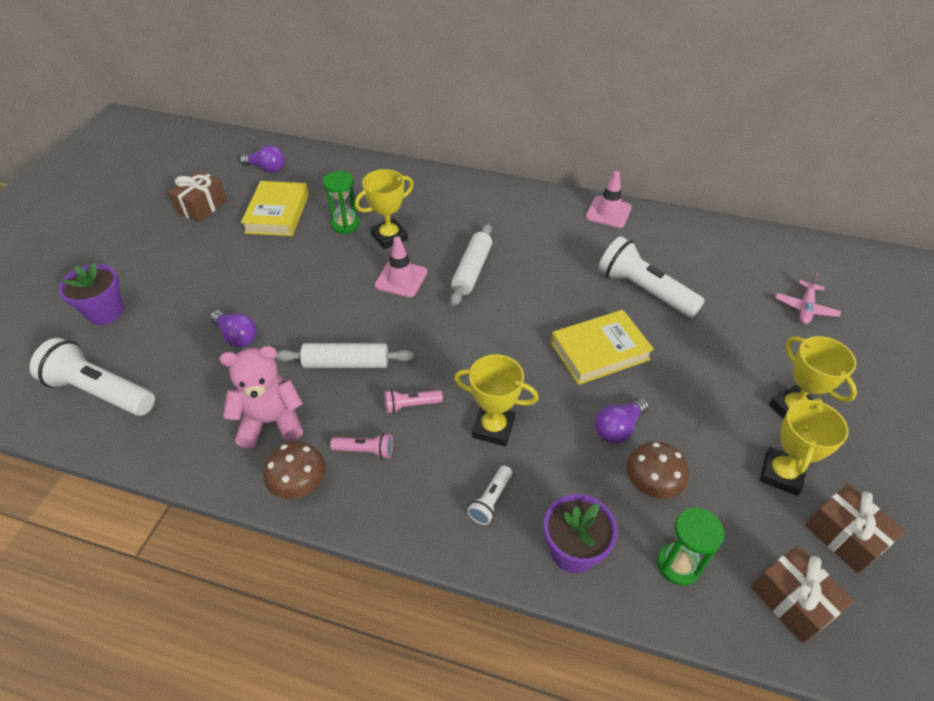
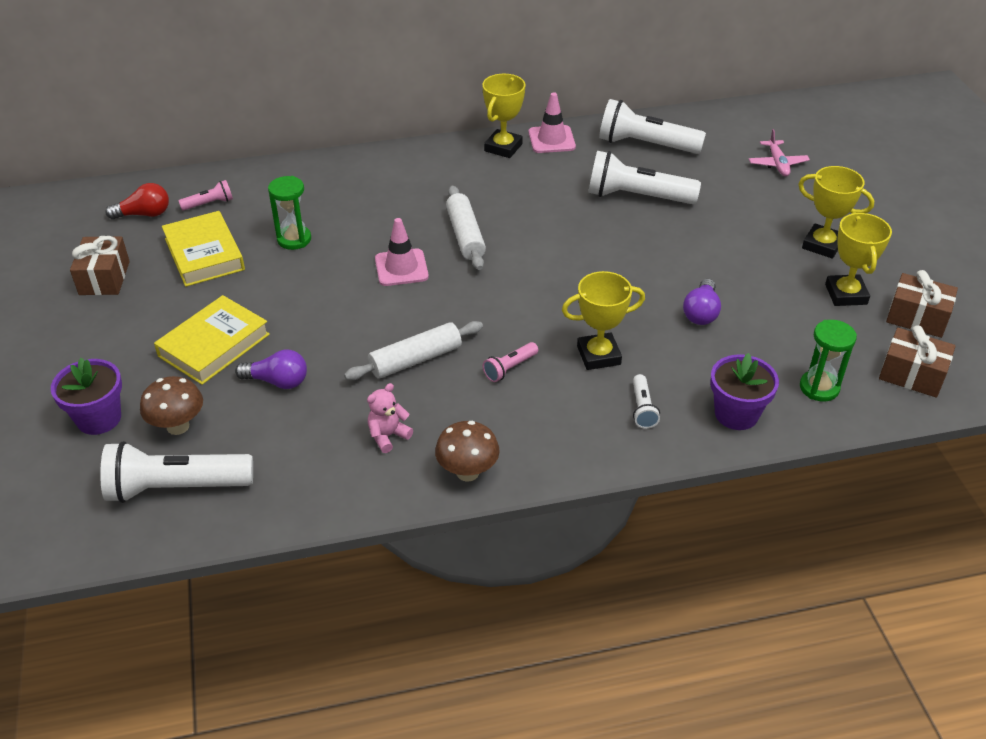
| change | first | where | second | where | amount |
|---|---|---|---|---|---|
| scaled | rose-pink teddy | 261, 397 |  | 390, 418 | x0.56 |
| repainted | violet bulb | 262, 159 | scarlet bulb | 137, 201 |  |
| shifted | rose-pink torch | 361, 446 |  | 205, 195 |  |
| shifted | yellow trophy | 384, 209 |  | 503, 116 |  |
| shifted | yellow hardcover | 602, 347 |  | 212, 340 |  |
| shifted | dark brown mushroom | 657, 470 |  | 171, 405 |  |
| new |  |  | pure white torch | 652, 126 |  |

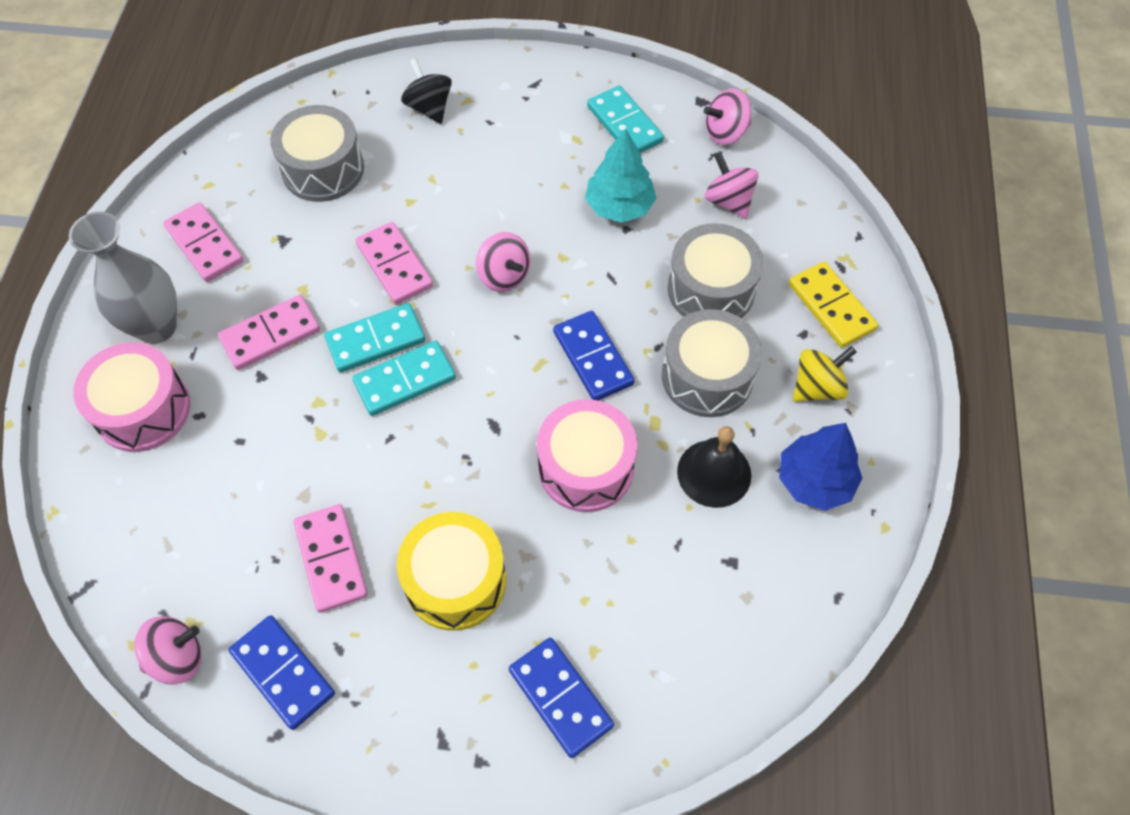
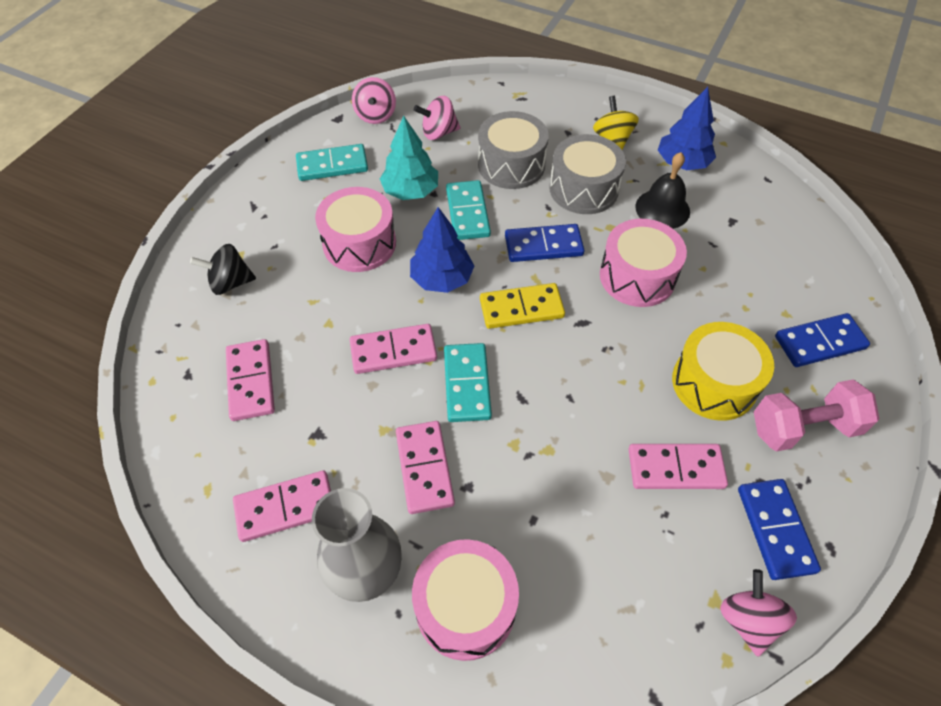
| change | first | where | second | where | amount |
|---|---|---|---|---|---|
| rotated | cobalt domino tile | 282, 672 |  | 779, 529 | 75 degrees counterclockwise |
| swapped | grey toy drum | 317, 153 | rose-pink domino tile | 250, 380 |  |
| shifted | aqua domino tile | 404, 378 |  | 468, 210 |  |
| swapped | rose-pink whirligig | 503, 262 | cobalt fir tree | 442, 250 |  |
| shifted | yellow domino tile | 833, 305 |  | 522, 306 |  |
| new |  |  | rose-pink toy drum | 355, 229 |  |
| new |  |  | rose-pink free weight | 816, 416 |  |

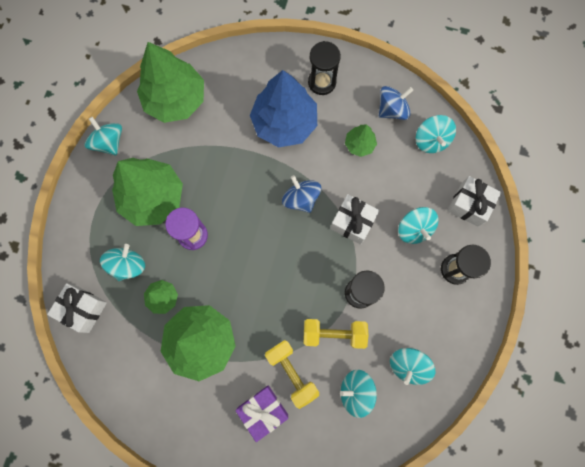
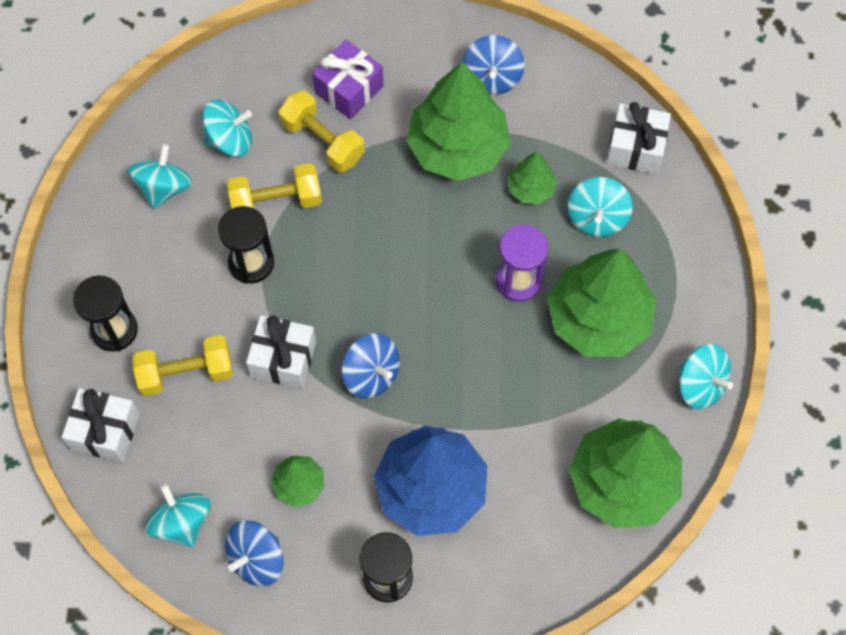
| change | first | where | second | where | amount |
|---|---|---|---|---|---|
| swapped | aqua whirligig | 418, 225 | yellow free weight | 182, 365 |  |
| new |  |  | cobalt whirligig | 494, 65 |  |

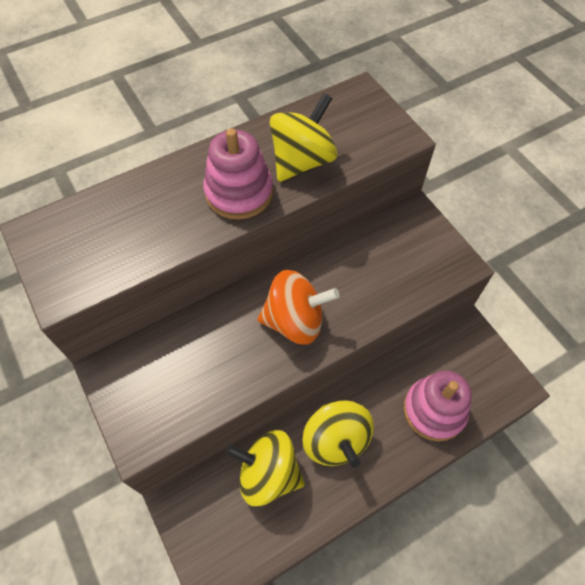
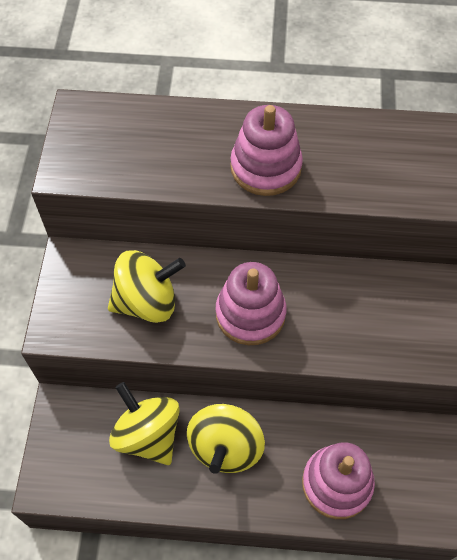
| change | first | where | second | where | amount |
|---|---|---|---|---|---|
| swapped | orange-coloured whirligig | 298, 307 | rose-pink stacking toy | 251, 303 |  |
| shifted | yellow whirligig | 304, 137 |  | 147, 286 |  |

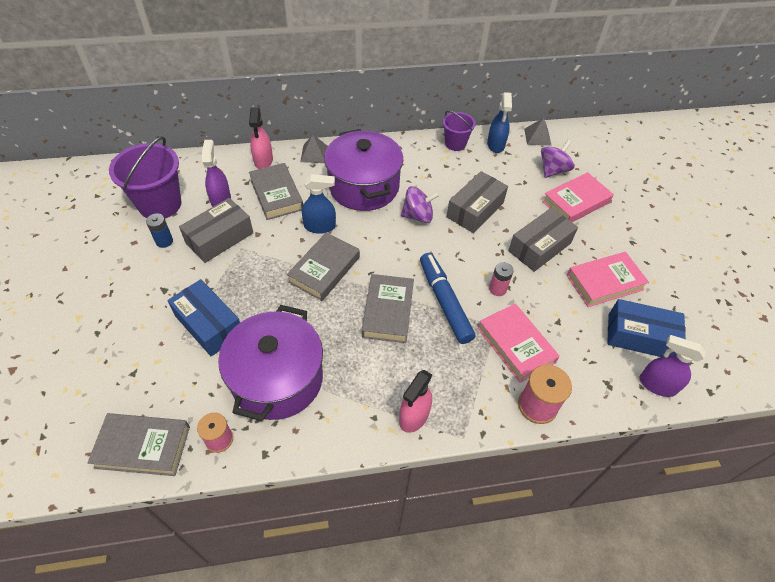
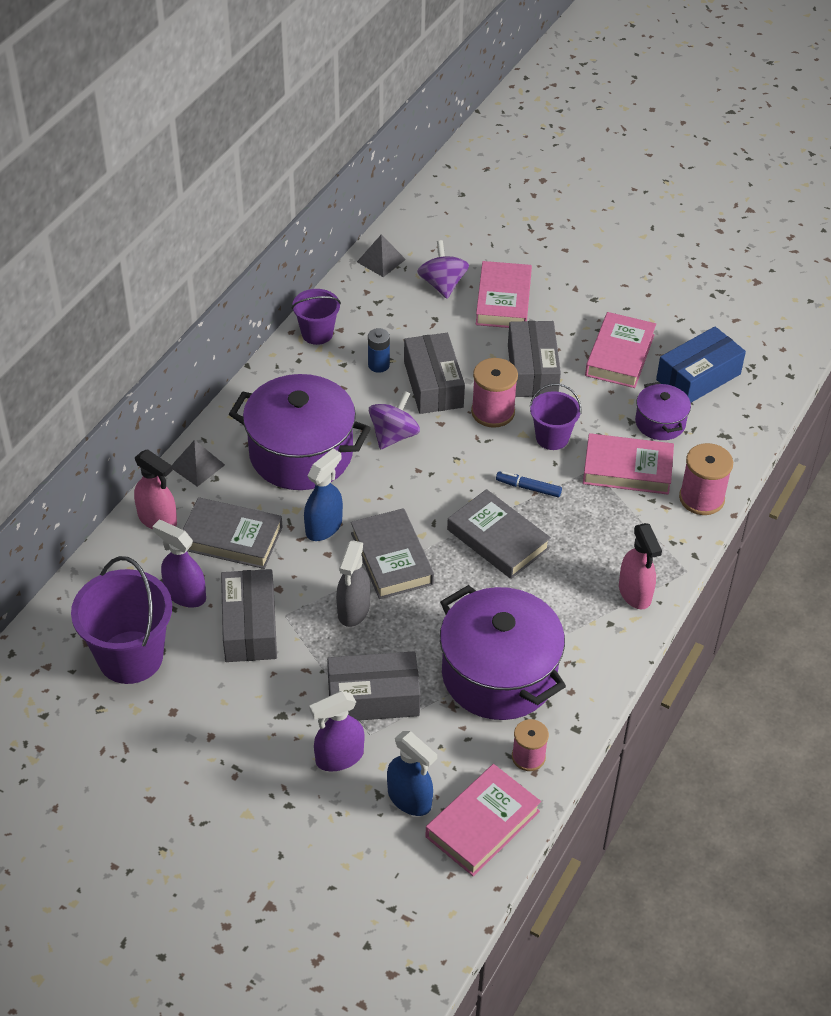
| change | first | where | second | where | amount |
|---|---|---|---|---|---|
| repainted | grey hardcover | 138, 444 | rose-pink hardcover | 483, 820 |  |
| shifted | cobalt battery | 159, 230 |  | 379, 350 |  |
| repainted | cobalt box | 203, 317 | grey box | 373, 686 |  |
| scaled | cobalt felt pen | 447, 298 |  | 529, 484 | x0.49 |
| shifted | cobalt spray cleaner | 499, 122 |  | 412, 773 |  |
| swapped | rose-pink battery | 501, 279 | violet bucket | 555, 416 |  |
| shifted | violet spray cleaner | 672, 366 |  | 337, 731 |  |
| new |  |  | grey spray cleaner | 353, 583 |  |
| new |  |  | rose-pink spool | 494, 393 |  |
| new |  |  | violet stockpot | 663, 411 |  |

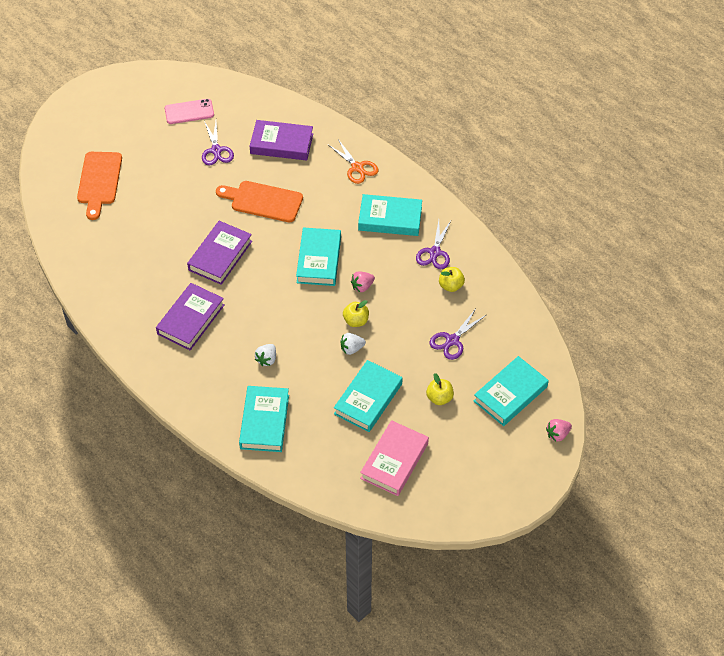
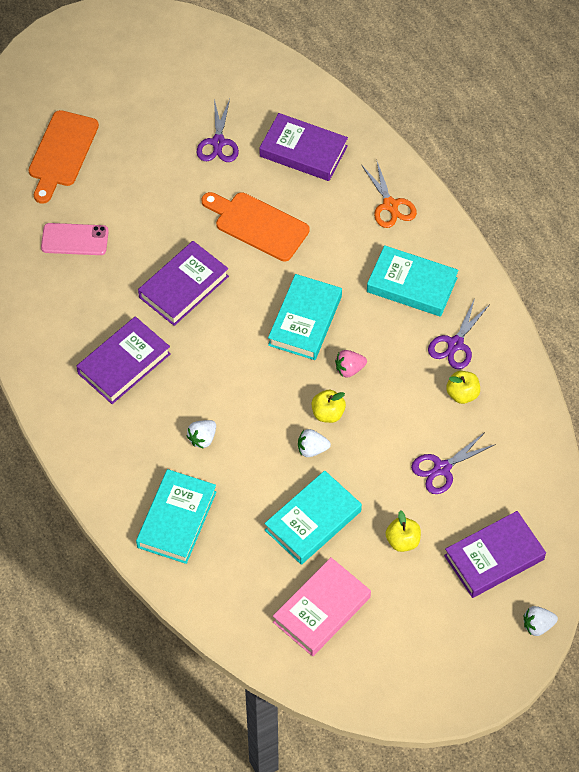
| change | first | where | second | where | amount |
|---|---|---|---|---|---|
| shifted | rose-pink smartphone | 189, 111 |  | 75, 239 |  |
| repainted | aqua hardcover | 511, 391 | violet hardcover | 495, 554 |  |
| repainted | rose-pink berry | 559, 430 | pure white berry | 541, 621 |  |

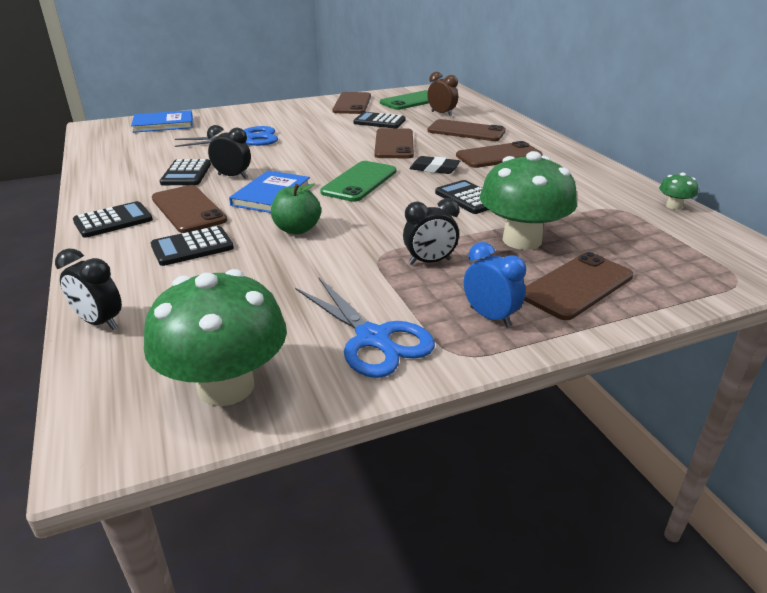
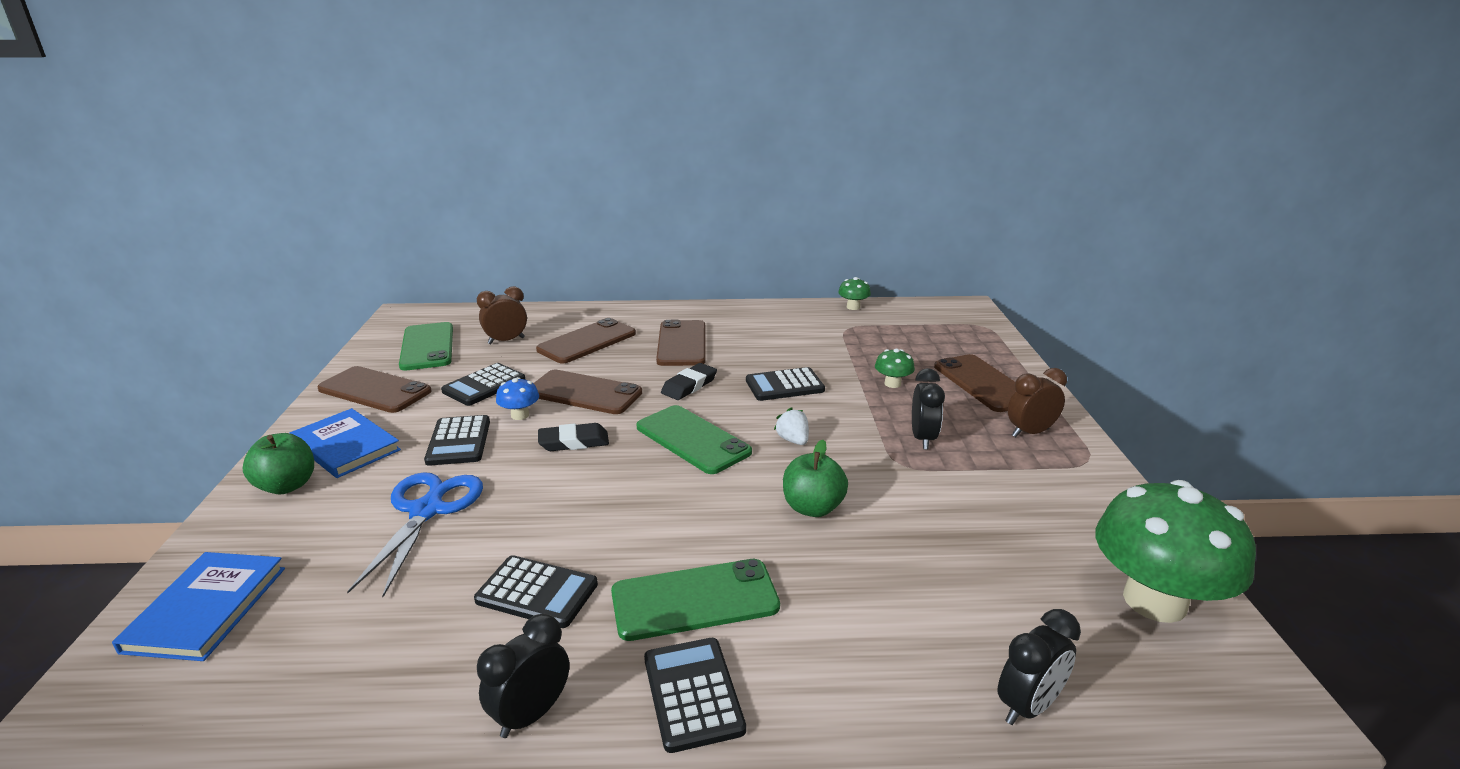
| change | first | where | second | where | amount |
|---|---|---|---|---|---|
| shifted | black pocket calculator | 192, 246 |  | 457, 440 |  |
| repainted | dark brown smartphone | 189, 209 | green smartphone | 695, 600 |  |
| shifted | black clock | 229, 152 |  | 523, 676 |  |
| shifted | cobalt hardcover | 269, 192 |  | 345, 443 |  |
| gone | cobalt pair of scissors | 365, 328 |  |  |  |
| repainted | cobalt clock | 495, 284 | dark brown clock | 1037, 402 |  |
| scaled | green mushroom | 528, 200 |  | 895, 368 | x0.43 |
| new |  |  | green apple | 278, 463 |  |
| new |  |  | cobalt mushroom | 517, 398 |  |
| new |  |  | black eraser | 573, 437 |  |
| new |  |  | pure white berry | 791, 426 |  |

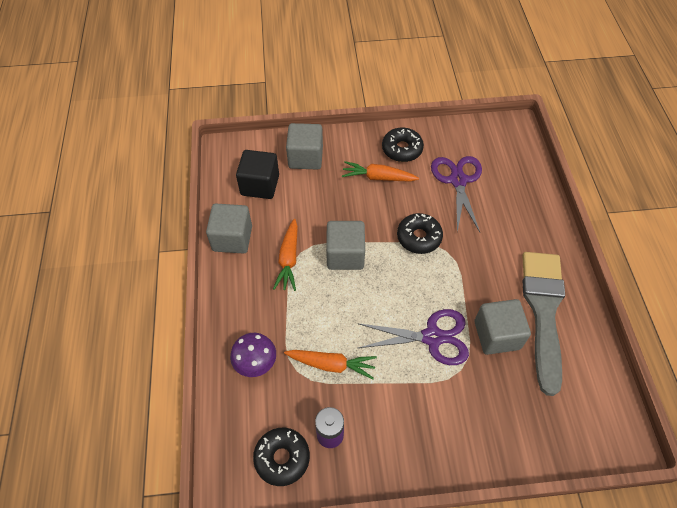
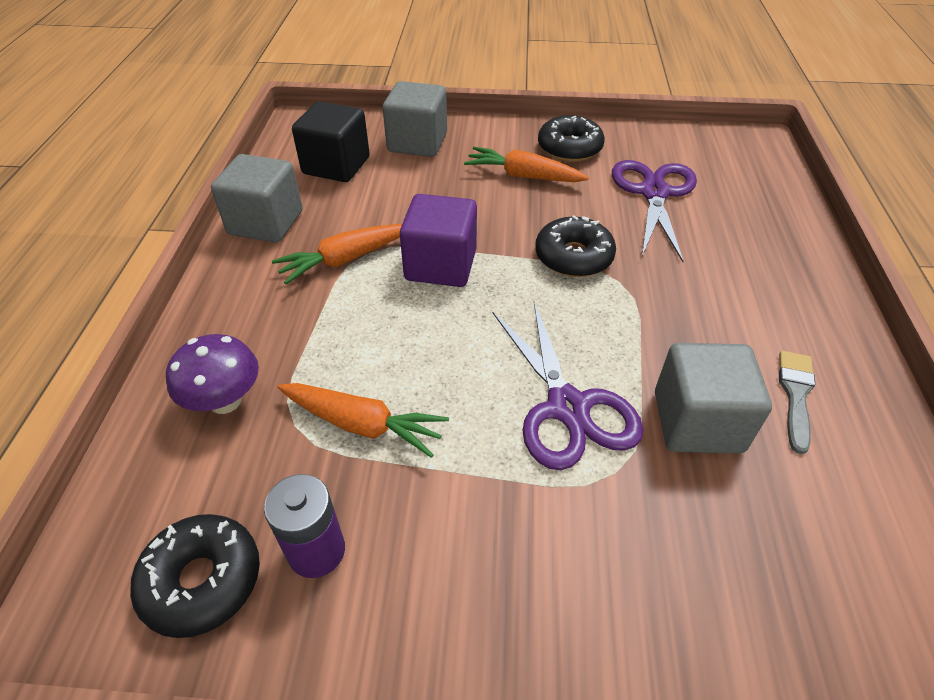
| change | first | where | second | where | amount |
|---|---|---|---|---|---|
| rotated | orange-coloured toy carrot | 285, 255 |  | 337, 254 | 45 degrees clockwise |
| repainted | grey block | 345, 245 | violet block | 438, 240 |  |
| rotated | violet pair of scissors | 413, 337 |  | 568, 385 | 60 degrees clockwise |
| scaled | grey brush | 543, 324 |  | 797, 402 | x0.42 |

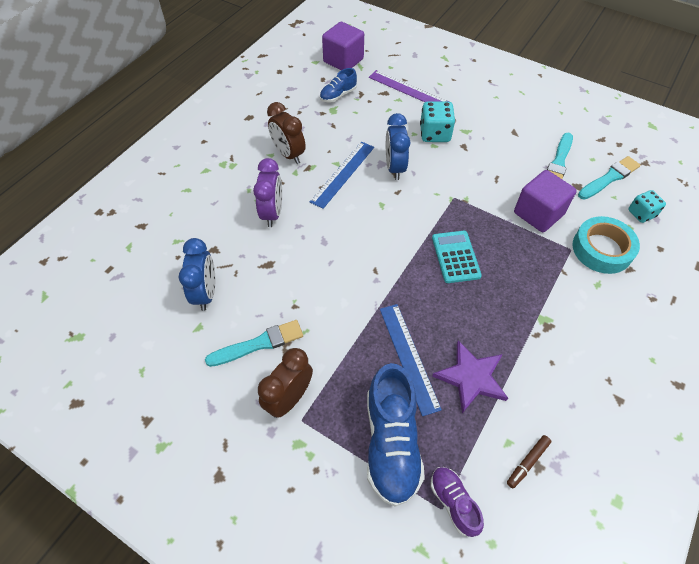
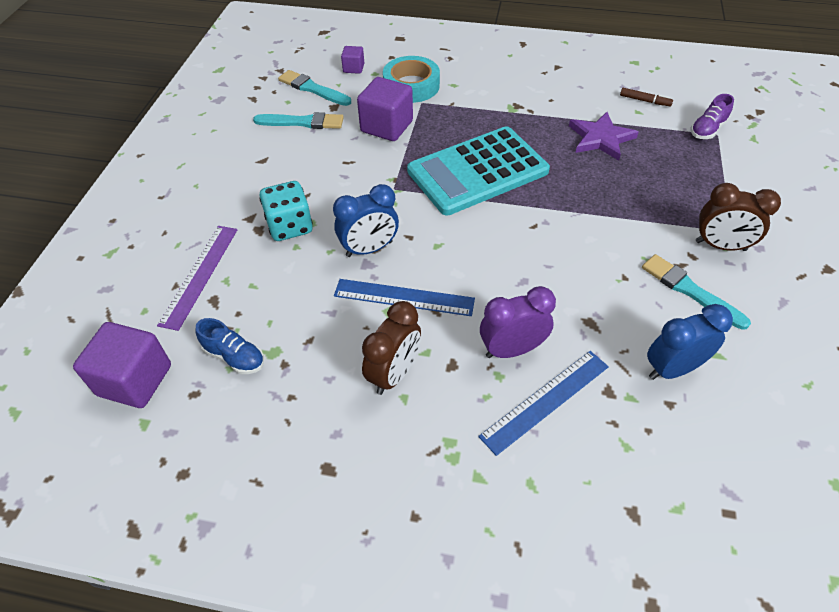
| change | first | where | second | where | amount |
|---|---|---|---|---|---|
| gone | cobalt shoe | 396, 435 |  |  |  |
| shifted | cobalt ruler | 411, 360 |  | 543, 403 |  |
| scaled | aqua pocket calculator | 457, 257 |  | 478, 171 | x1.95 |
| swapped | aqua game die | 647, 206 | violet block | 352, 60 |  |

